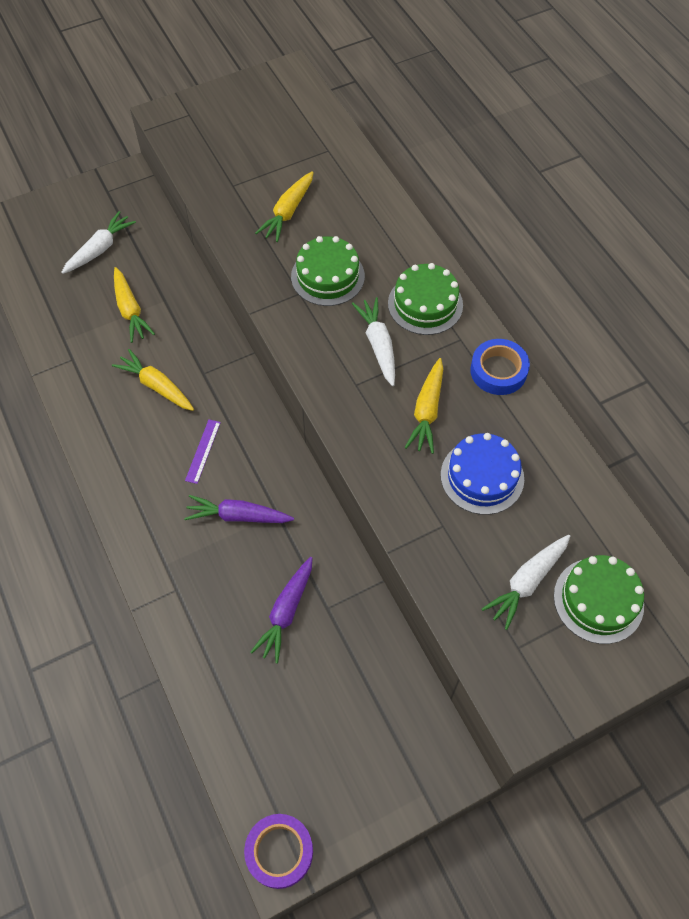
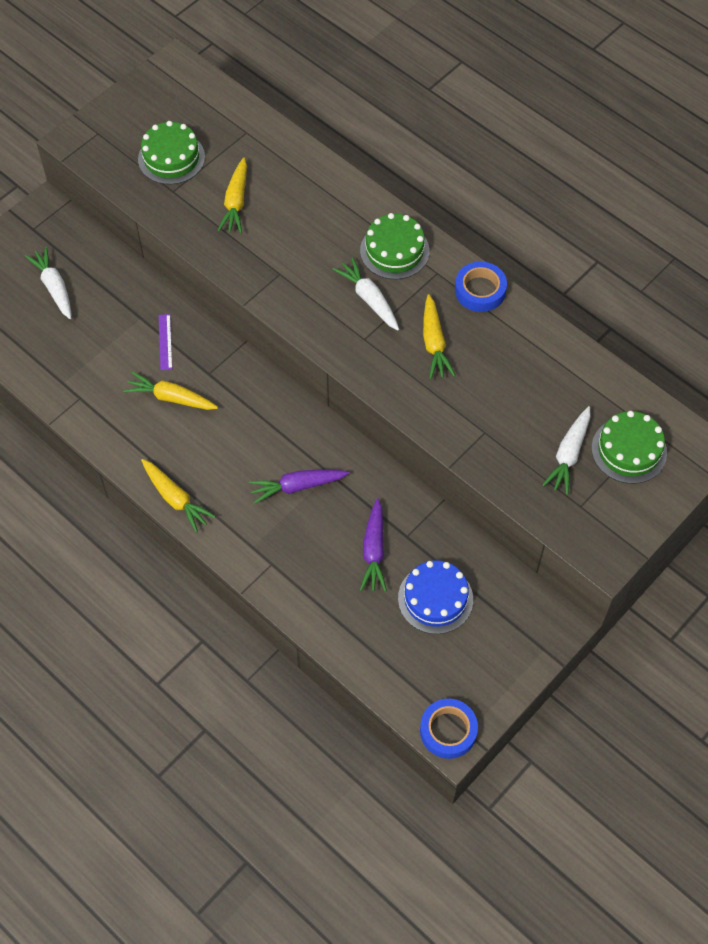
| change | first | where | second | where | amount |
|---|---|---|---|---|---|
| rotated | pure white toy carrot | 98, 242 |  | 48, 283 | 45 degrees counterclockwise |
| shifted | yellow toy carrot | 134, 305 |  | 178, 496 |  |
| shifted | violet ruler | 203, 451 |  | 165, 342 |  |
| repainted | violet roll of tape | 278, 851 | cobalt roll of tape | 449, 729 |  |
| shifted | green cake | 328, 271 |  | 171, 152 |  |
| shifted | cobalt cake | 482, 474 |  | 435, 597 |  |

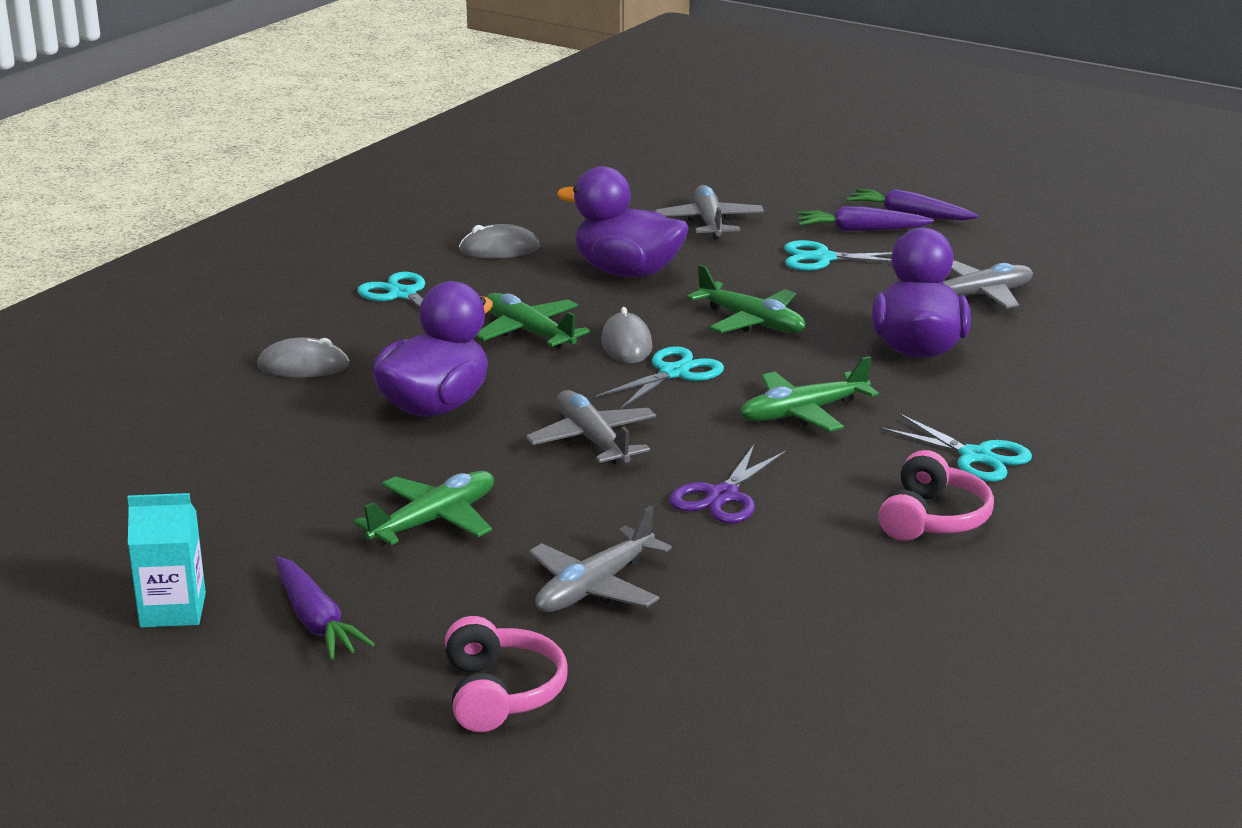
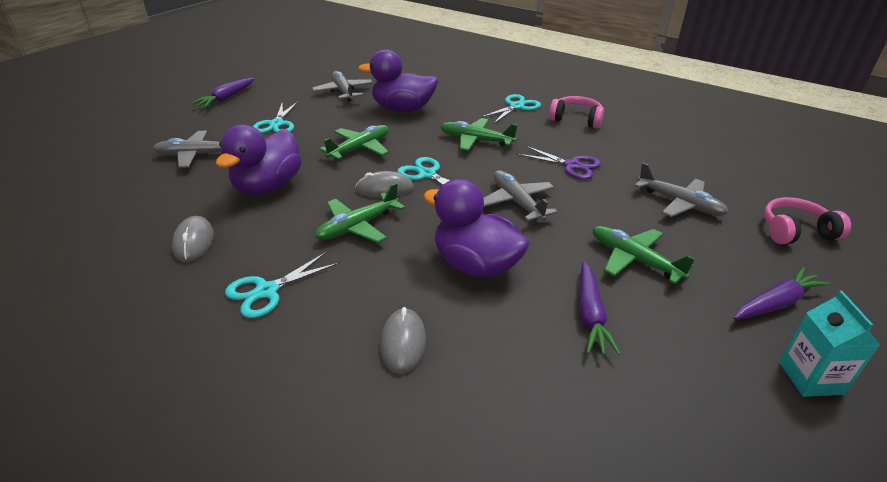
| change | first | where | second | where | amount |
|---|---|---|---|---|---|
| rotated | grey toy plane | 591, 427 |  | 520, 195 | 90 degrees clockwise |
| rotated | green toy plane | 809, 394 |  | 478, 134 | 135 degrees clockwise |
| shifted | violet toy carrot | 865, 219 |  | 600, 308 |  |

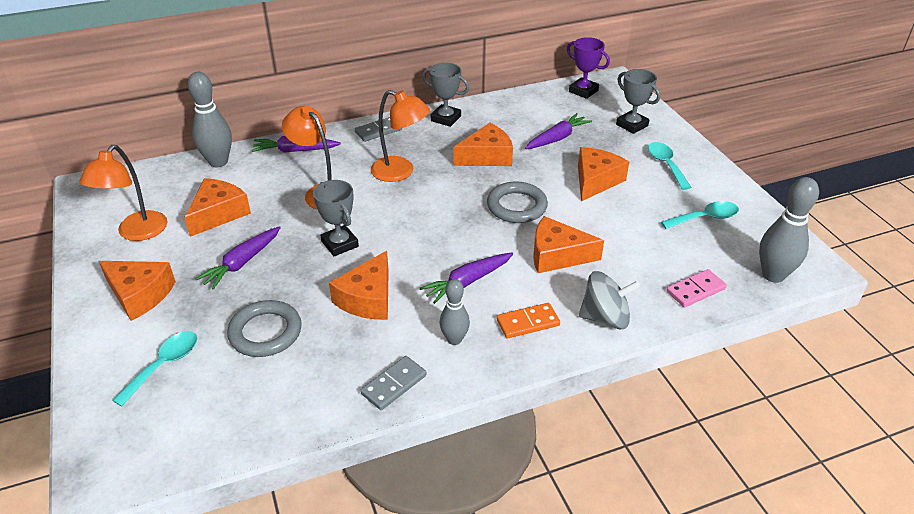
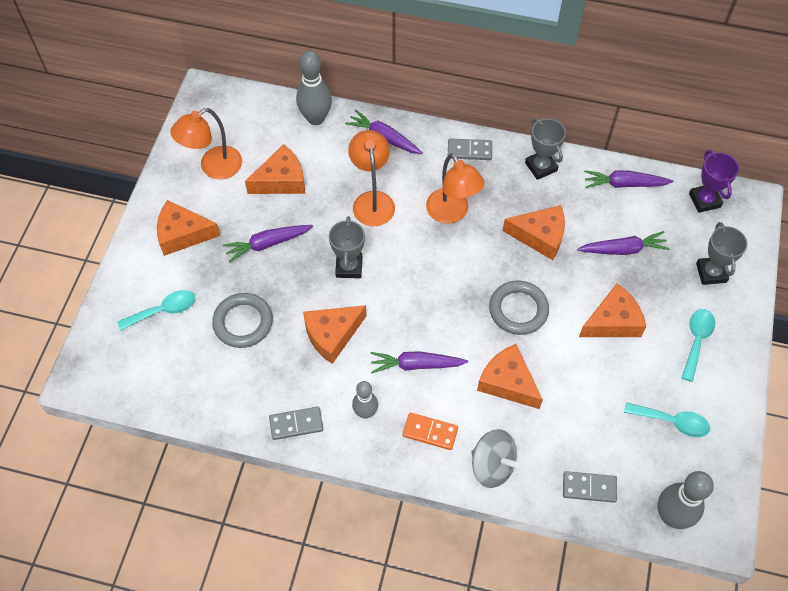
| change | first | where | second | where | amount |
|---|---|---|---|---|---|
| rotated | orange-coloured cheese | 137, 291 |  | 189, 228 | 120 degrees clockwise |
| repainted | rose-pink domino tile | 696, 288 | grey domino tile | 590, 487 |  |
| new |  |  | violet toy carrot | 628, 179 |  |

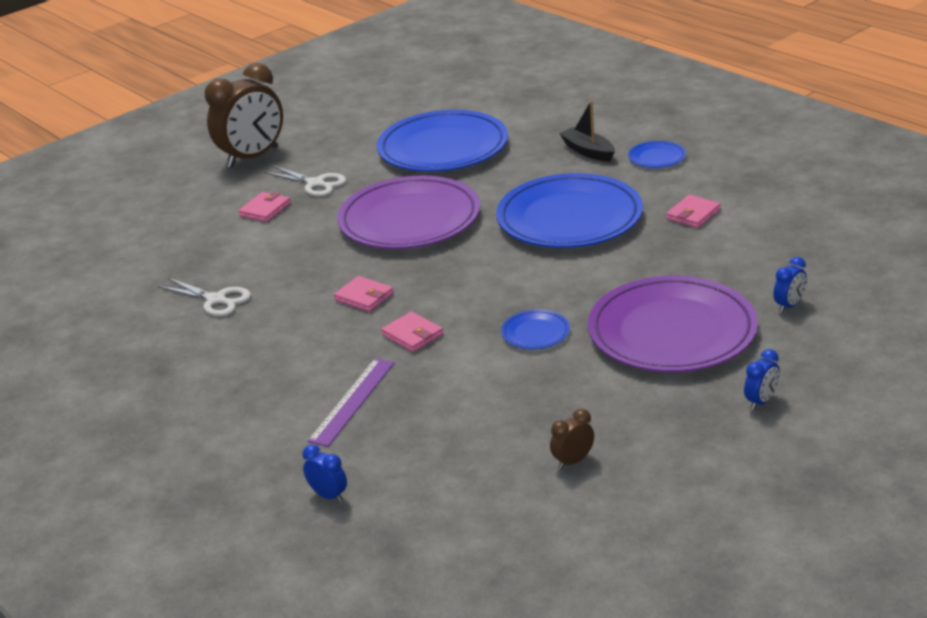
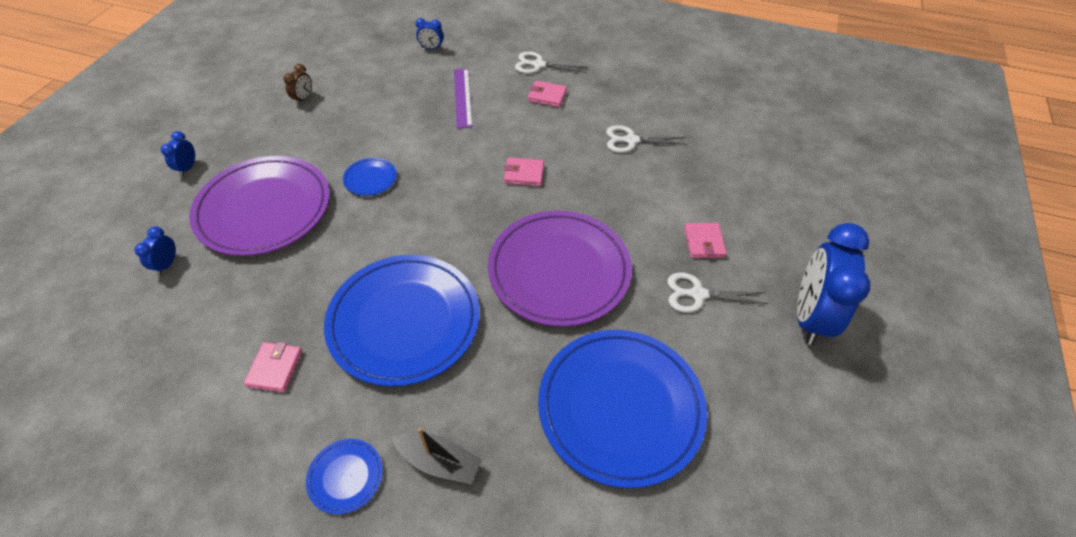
| change | first | where | second | where | amount |
|---|---|---|---|---|---|
| repainted | dark brown clock | 244, 115 | cobalt clock | 833, 284 |  |
| shifted | rose-pink wallet | 412, 331 |  | 547, 93 |  |
| new |  |  | pure white pair of scissors | 551, 62 |  |

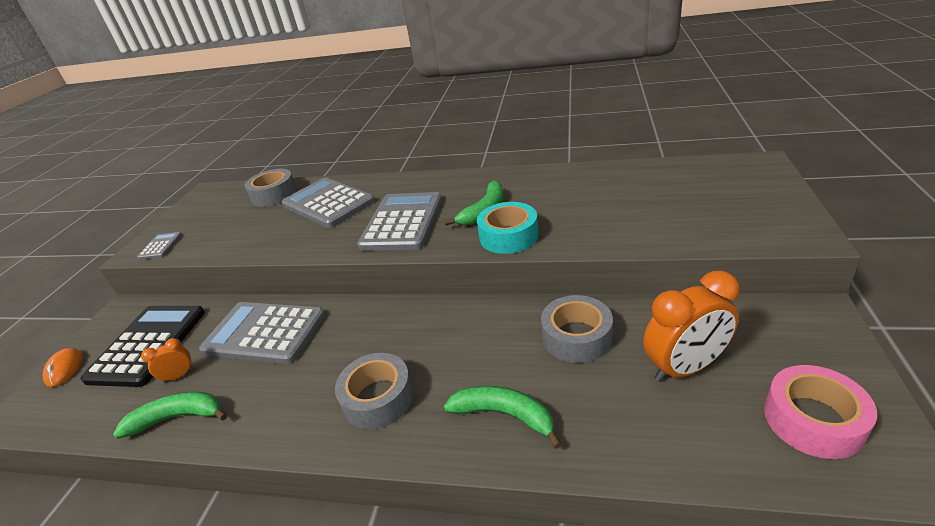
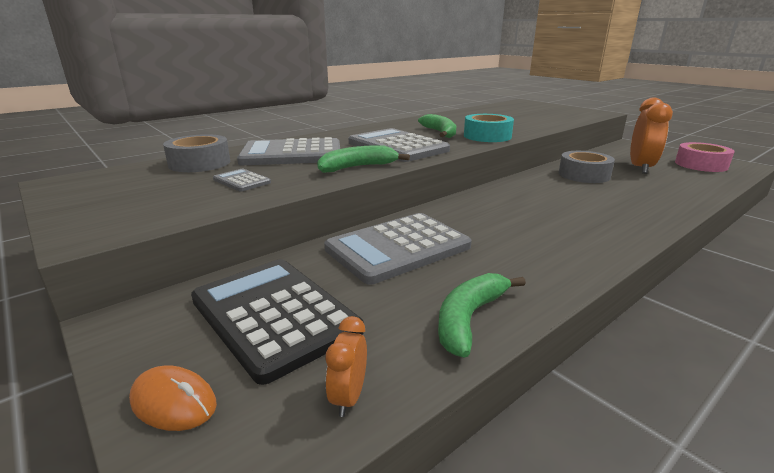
| change | first | where | second | where | amount |
|---|---|---|---|---|---|
| shifted | grey pocket calculator | 159, 246 |  | 242, 180 |  |
| shifted | orange-coloured clock | 167, 360 |  | 346, 366 |  |
| gone | grey roll of tape | 374, 391 |  |  |  |
| shifted | green banana | 503, 417 |  | 363, 159 |  |

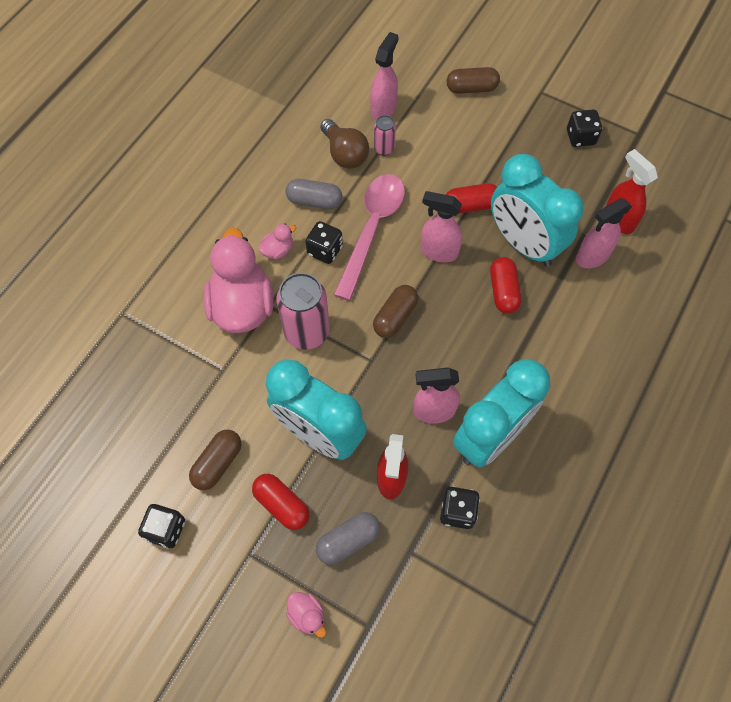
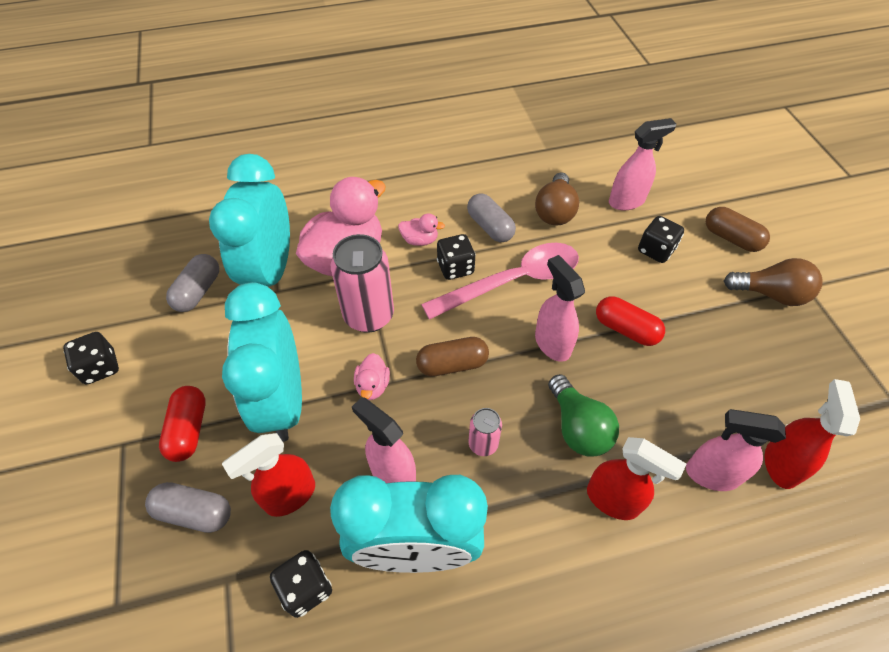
| change | first | where | second | where | amount |
|---|---|---|---|---|---|
| gone | dark brown capsule | 215, 459 |  |  |  |
| shifted | rose-pink rubber duck | 306, 615 |  | 372, 376 |  |
| shifted | rose-pink tin | 385, 135 |  | 485, 432 |  |
| swapped | scarlet capsule | 506, 285 | green bulb | 583, 415 |  |
| shifted | aqua clock | 537, 210 |  | 249, 220 |  |
| shifted | black game die | 584, 128 |  | 661, 239 |  |
| new |  |  | grey capsule | 192, 283 |  |
| new |  |  | scarlet spray cleaner | 636, 478 |  |
| new |  |  | dark brown bulb | 773, 282 |  |

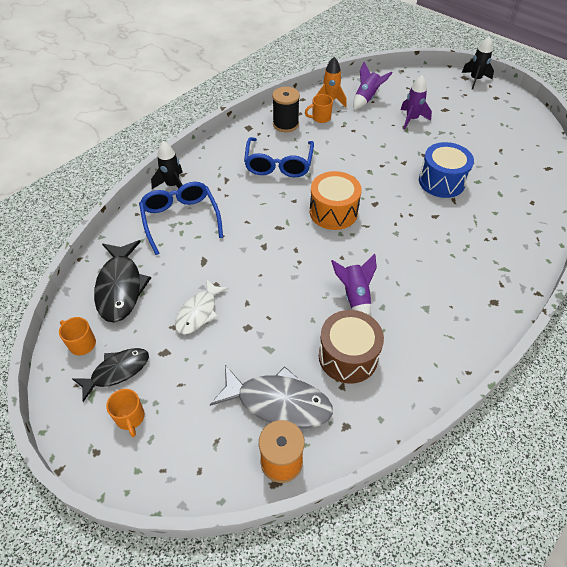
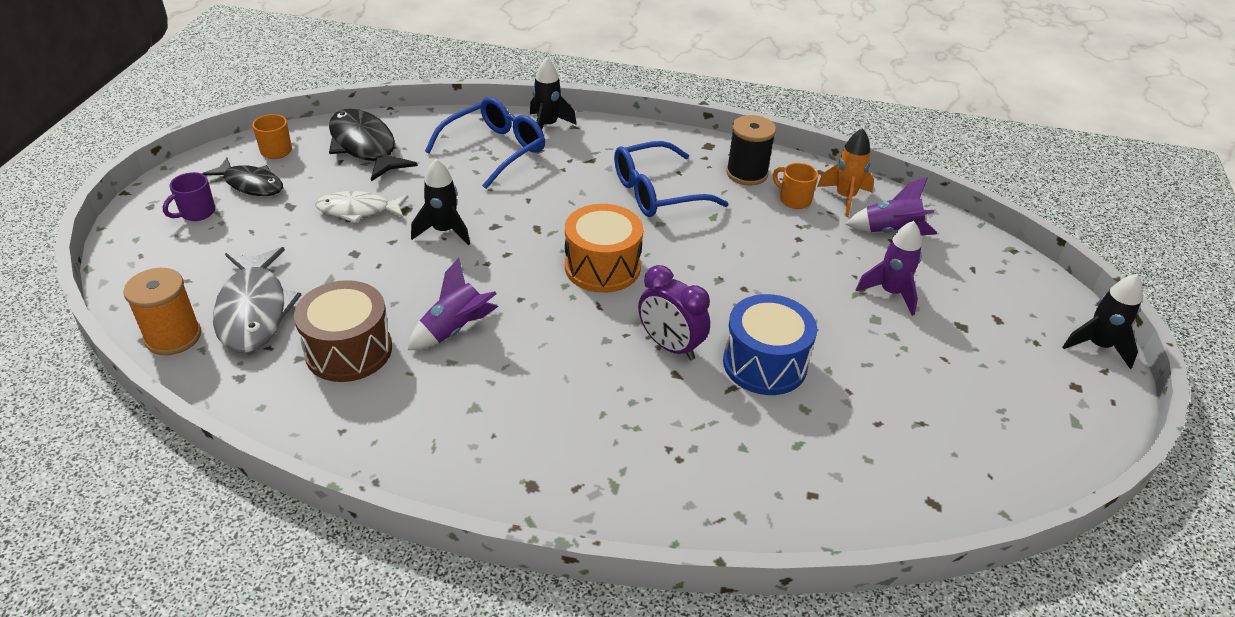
| change | first | where | second | where | amount |
|---|---|---|---|---|---|
| rotated | black fish figure | 122, 281 |  | 373, 145 | 90 degrees clockwise |
| repainted | orange-coloured mug | 125, 413 | violet mug | 189, 196 |  |
| new |  |  | black rocket | 440, 202 |  |
| new |  |  | violet clock | 674, 312 |  |

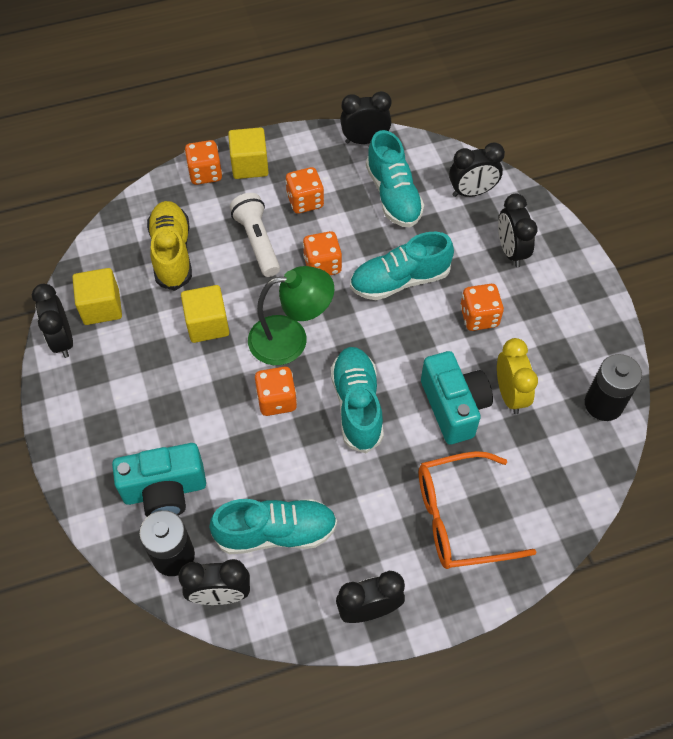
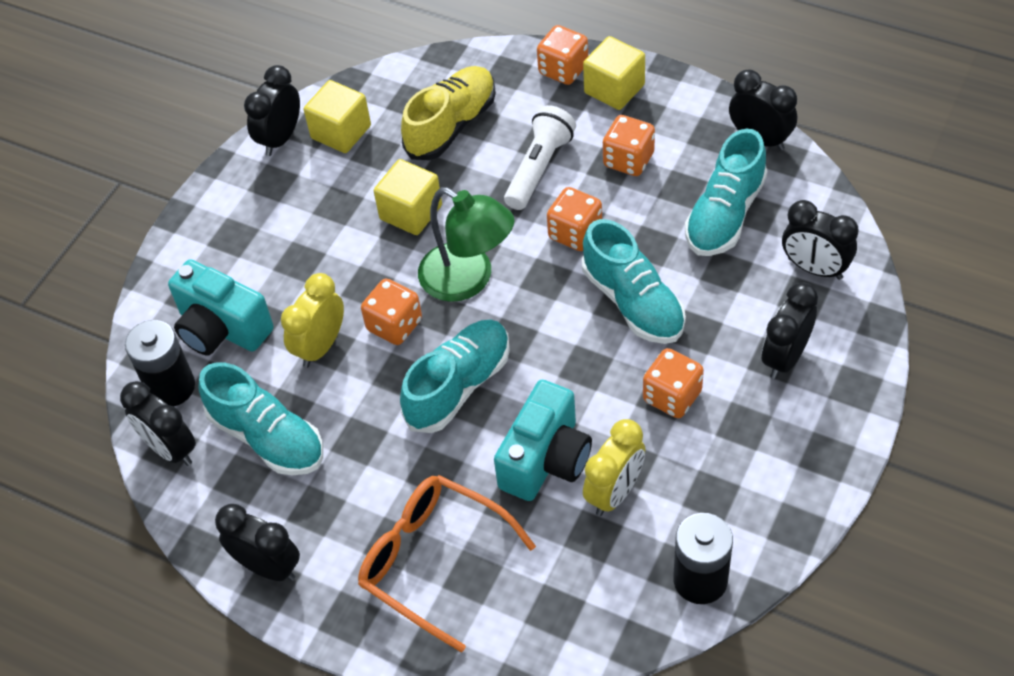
| change | first | where | second | where | amount |
|---|---|---|---|---|---|
| rotated | aqua shoe | 402, 266 |  | 634, 281 | 150 degrees counterclockwise |
| new |  |  | yellow clock | 312, 320 |  |

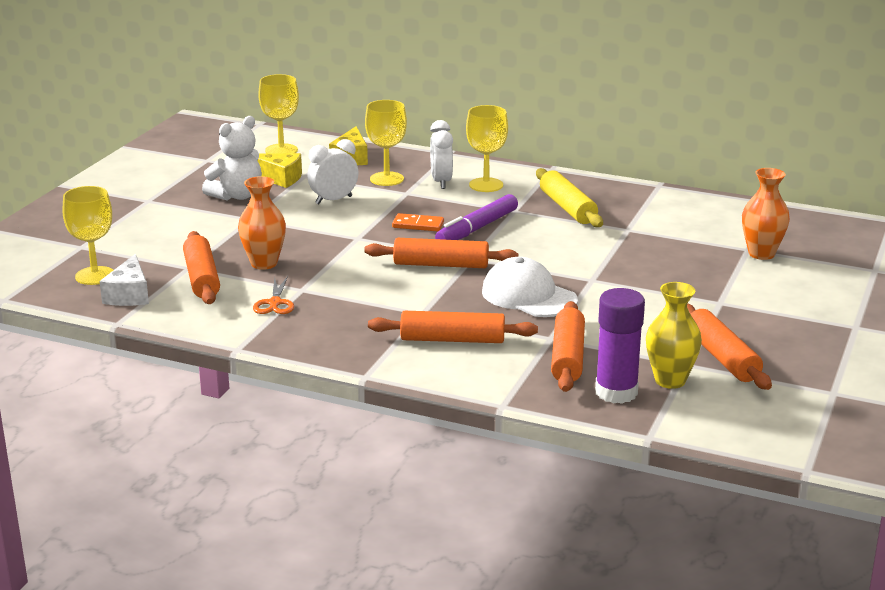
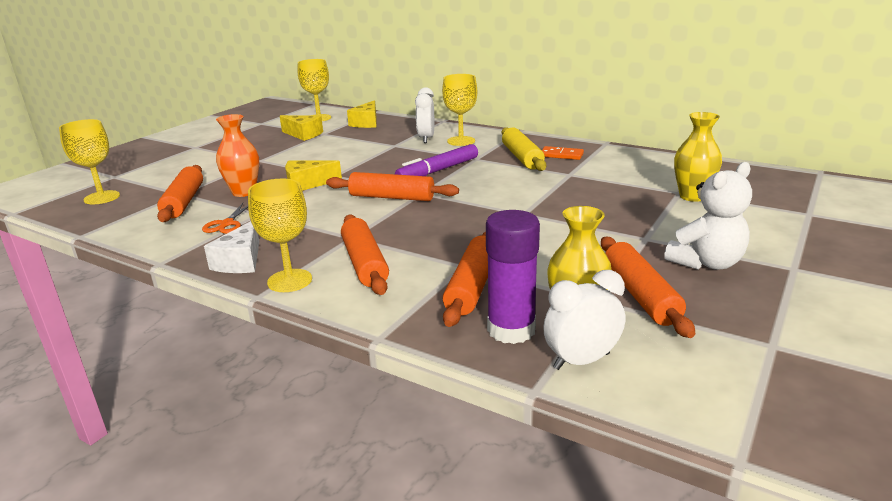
| change | first | where | second | where | amount |
|---|---|---|---|---|---|
| shifted | pure white cheese | 124, 280 |  | 231, 247 |  |
| shifted | pure white teddy | 232, 158 |  | 708, 216 |  |
| shifted | pure white clock | 332, 171 |  | 584, 320 |  |
| shifted | yellow chalice | 386, 143 |  | 280, 235 |  |
| rotated | orange-coloured dough roller | 453, 327 |  | 365, 254 | 60 degrees clockwise |
| shifted | orange-coloured domino tile | 418, 222 |  | 563, 153 |  |
| gone | pure white baseball cap | 530, 287 |  |  |  |
| repainted | orange-coloured flower vase | 766, 214 | yellow flower vase | 698, 157 |  |
| new |  |  | yellow cheese | 313, 175 |  |

